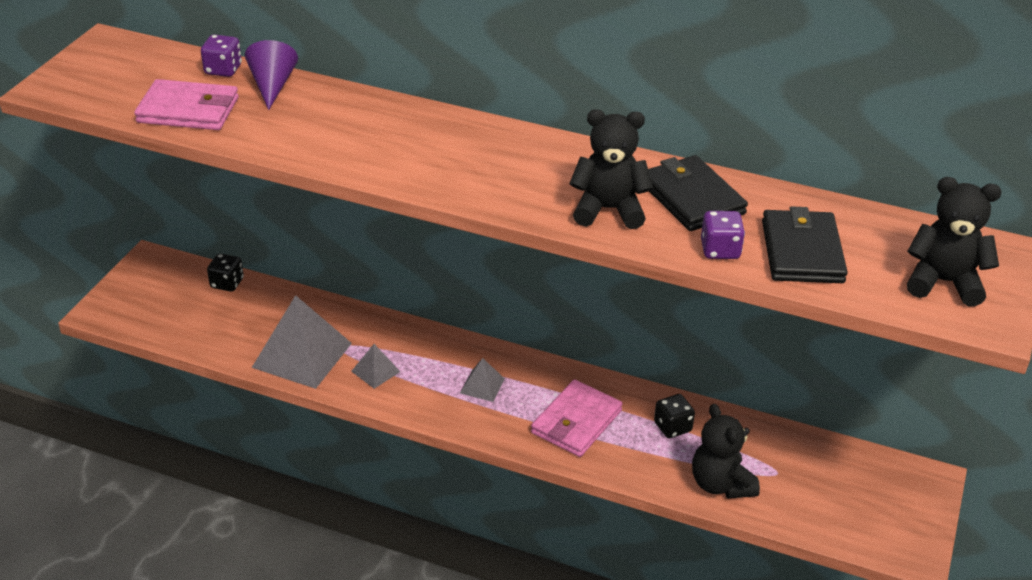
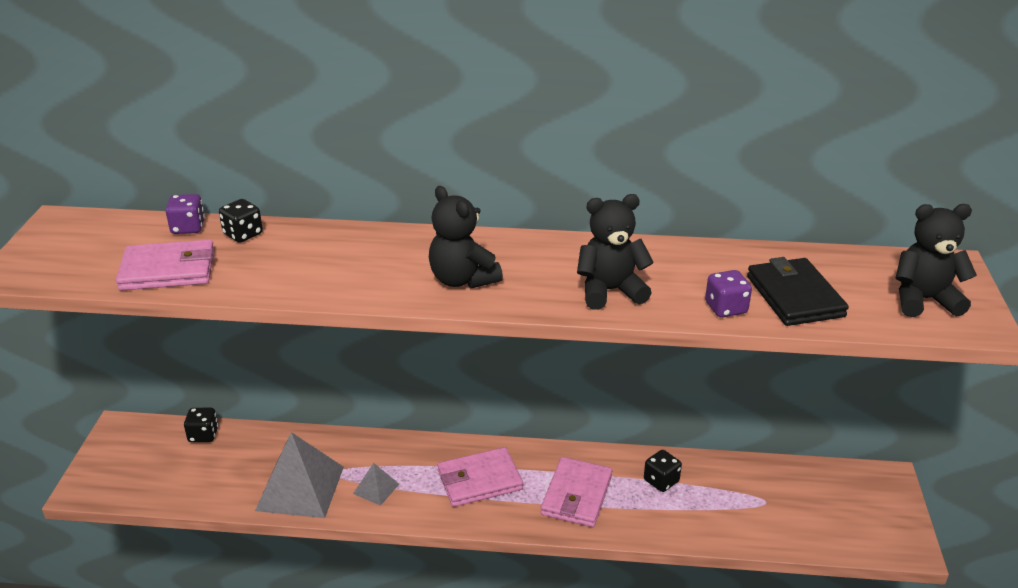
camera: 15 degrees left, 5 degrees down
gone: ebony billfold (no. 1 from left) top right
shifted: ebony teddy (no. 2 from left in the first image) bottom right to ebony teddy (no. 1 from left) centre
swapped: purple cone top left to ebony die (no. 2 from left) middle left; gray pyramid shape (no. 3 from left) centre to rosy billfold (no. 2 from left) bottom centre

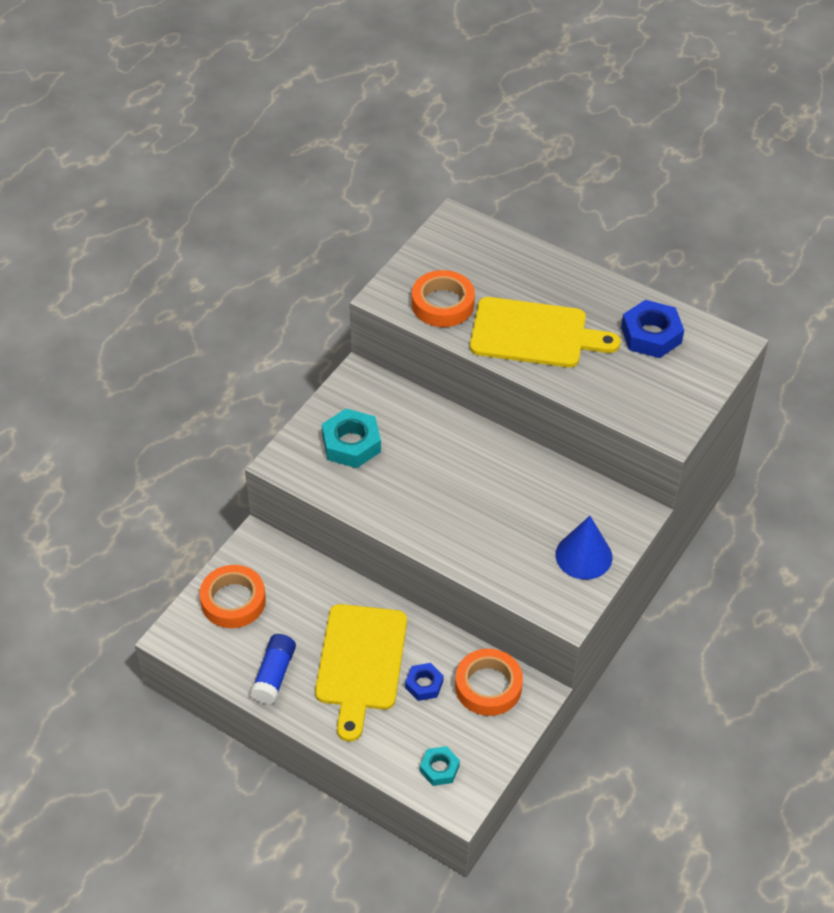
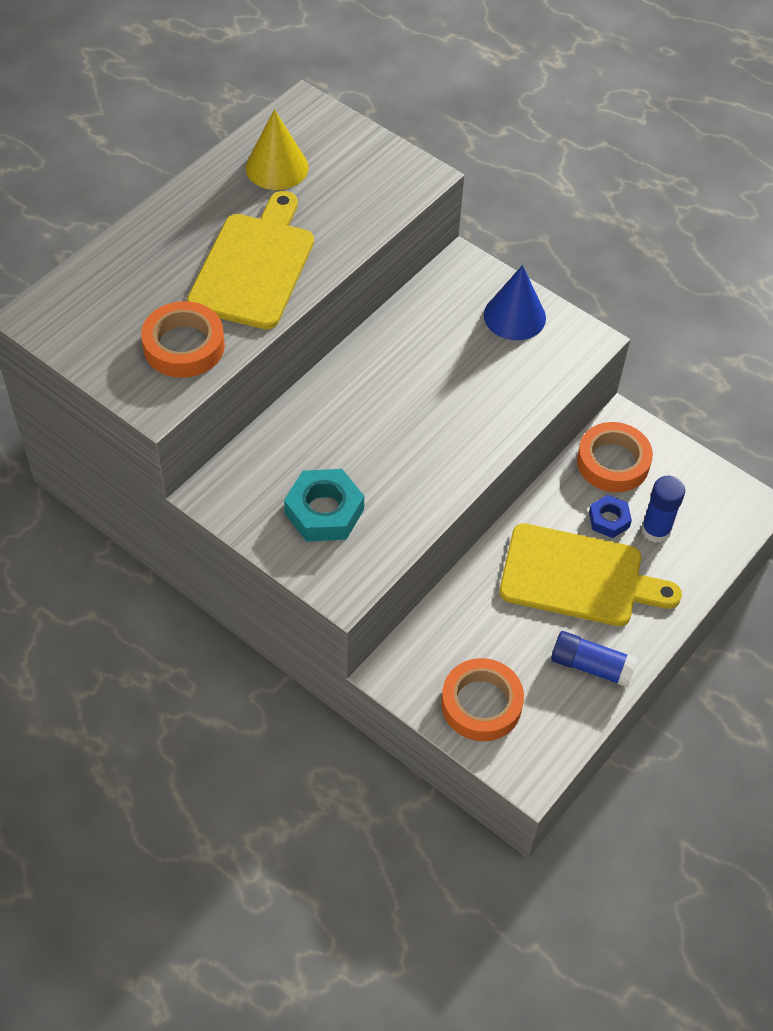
camera: 85 degrees left, 5 degrees up
gone: teal nut (no. 2 from left) bottom centre
new: royal blue glue (no. 2 from left) middle right
swapped: royal blue nut (no. 2 from left) middle right to bright yellow cone top centre

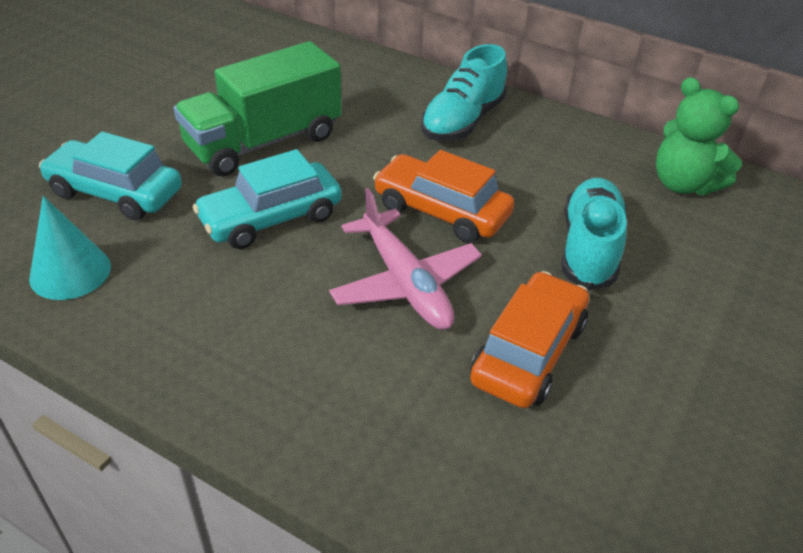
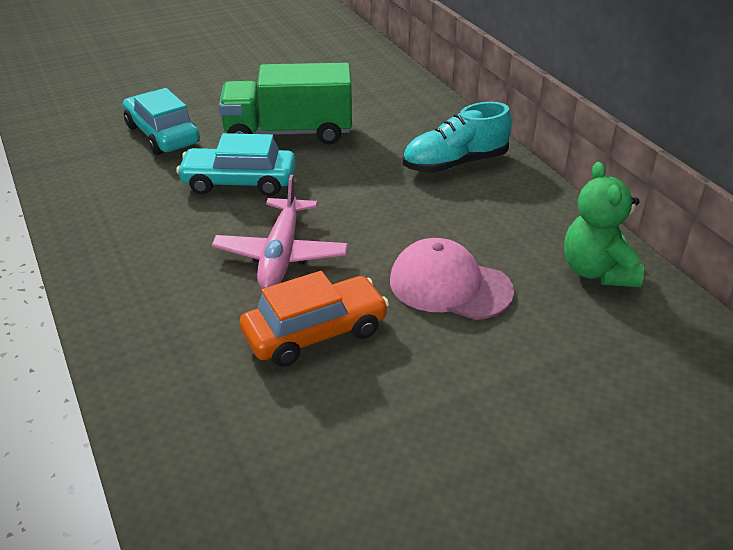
camera: 35 degrees right, 5 degrees down
gone: teal cone middle left; bright orange car (no. 1 from left) centre
swapped: teal lace-up shoe (no. 2 from left) middle right to rosy cap centre

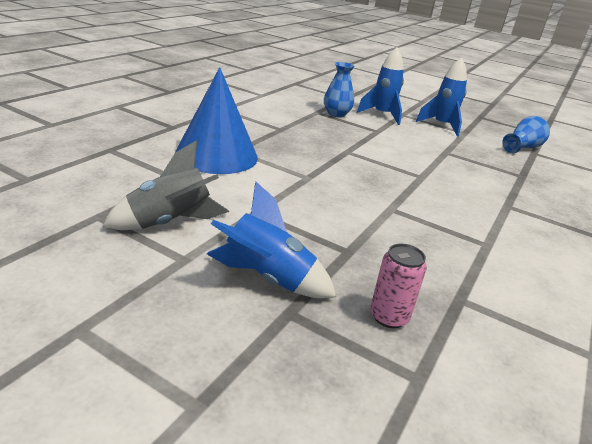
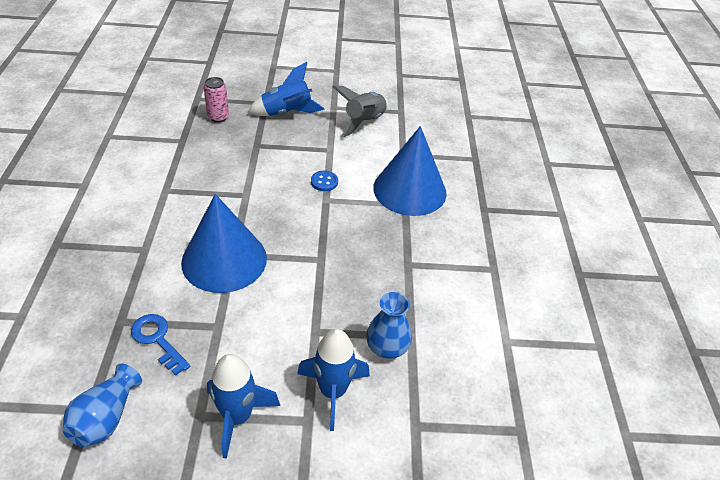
camera: 150 degrees right, 15 degrees up
new: royal blue key bottom left; royal blue cone (no. 1 from left) middle left; royal blue sewing button centre

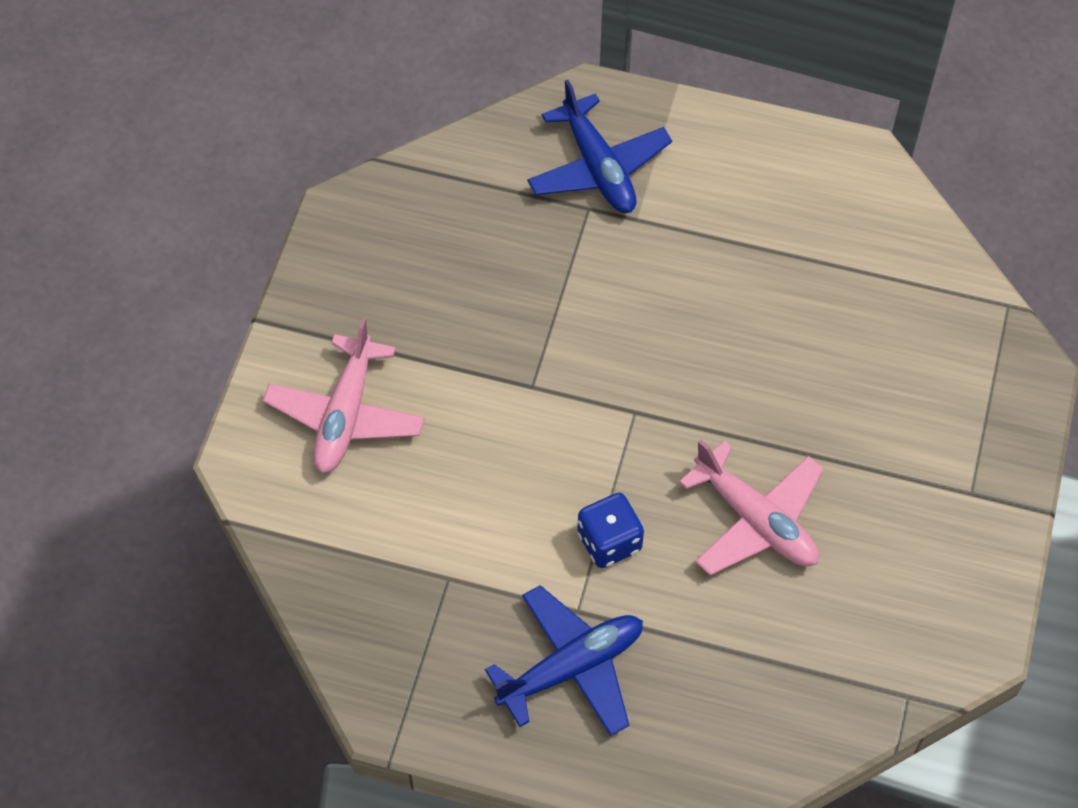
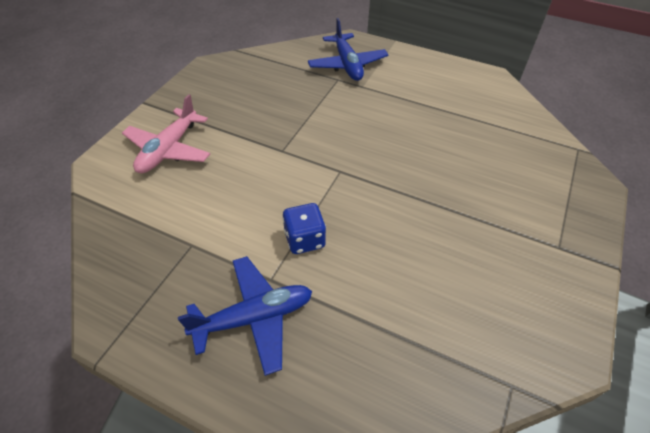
camera: 10 degrees right, 10 degrees down
gone: rosy toy plane (no. 2 from left) middle right

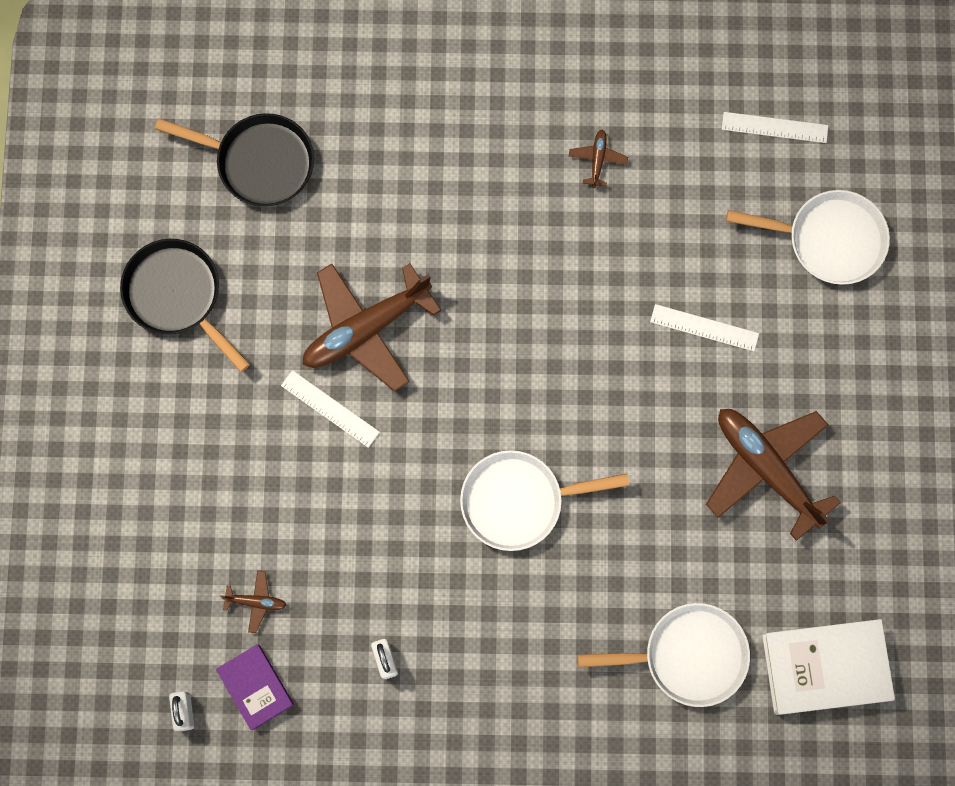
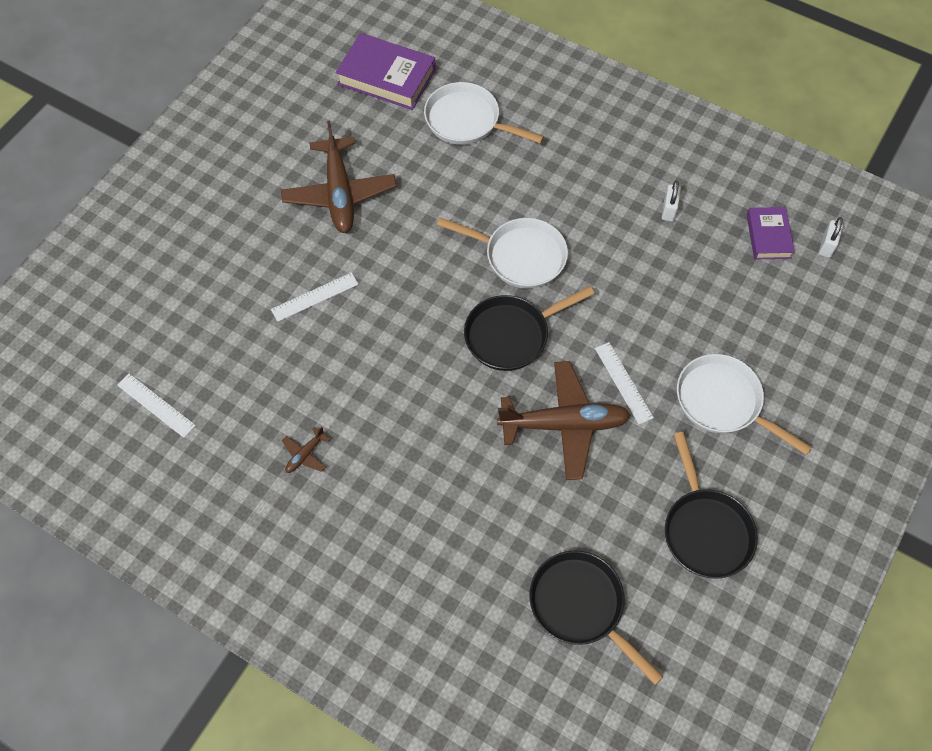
camera: 150 degrees left, 15 degrees down
gone: brown toy plane (no. 1 from left) bottom left
new: ebony pan (no. 1 from left) centre
shifted: white pan (no. 3 from left) top right to middle right
repainted: white hardback bottom right to purple hardback (no. 1 from left) top centre
rotated: white ruler (no. 2 from left) middle right = centre 75 degrees counterclockwise

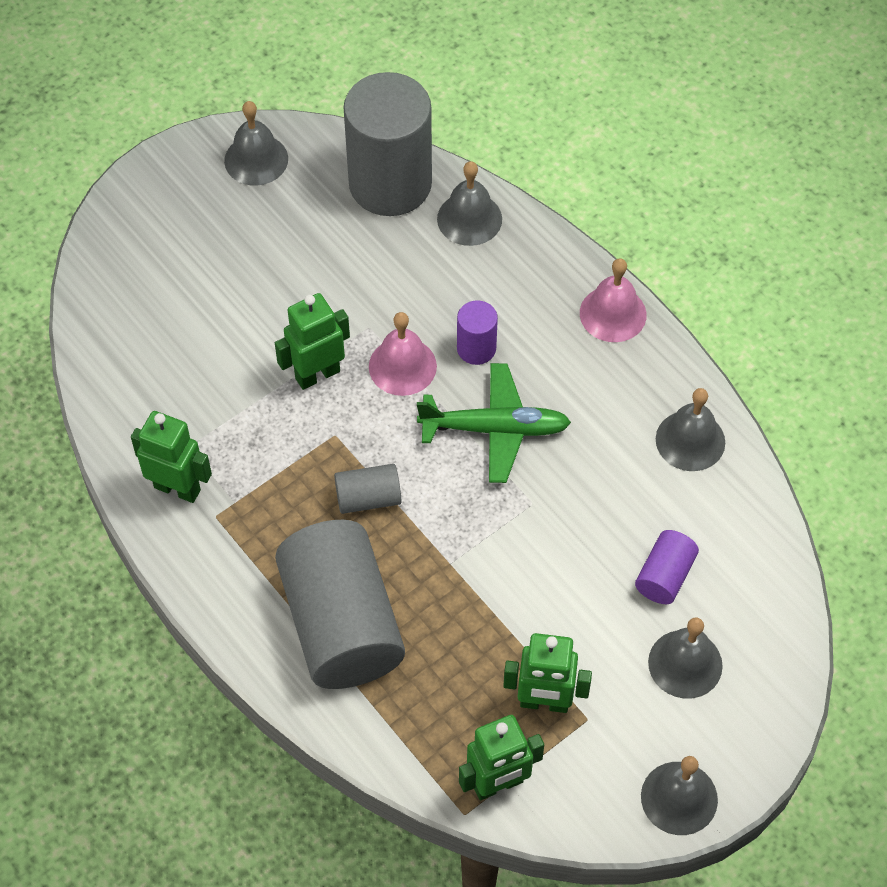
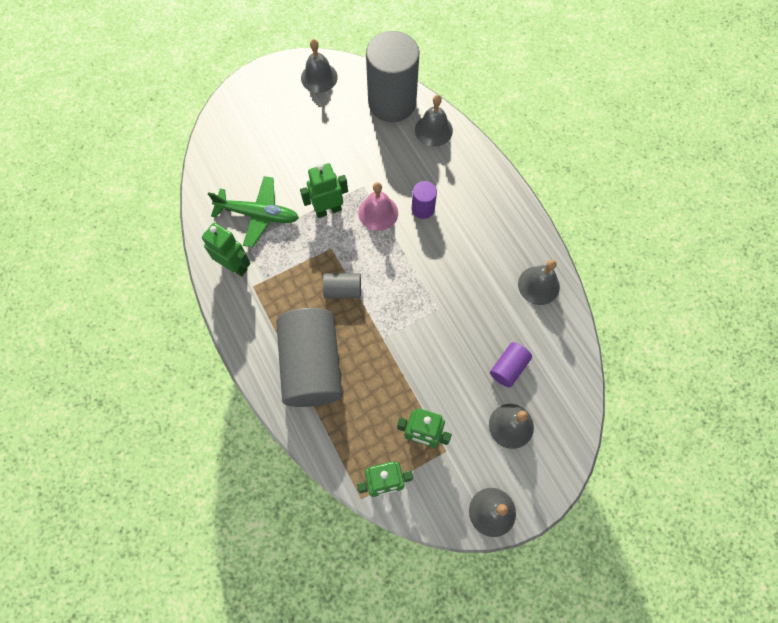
camera: 10 degrees right, 10 degrees up
gone: rosy bell (no. 2 from left) middle right
shifted: emerald toy plane centre to middle left

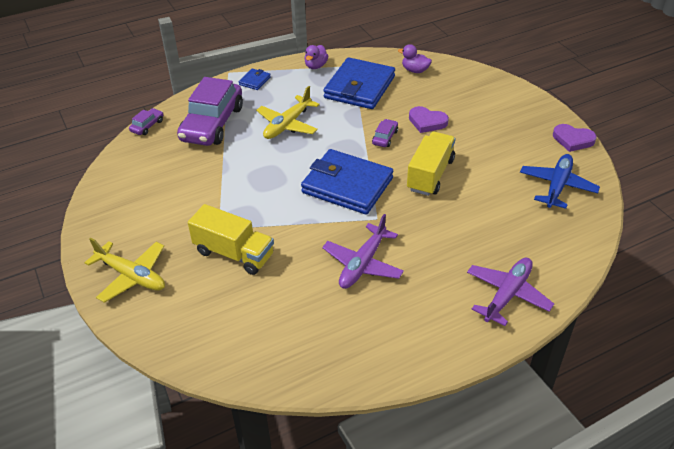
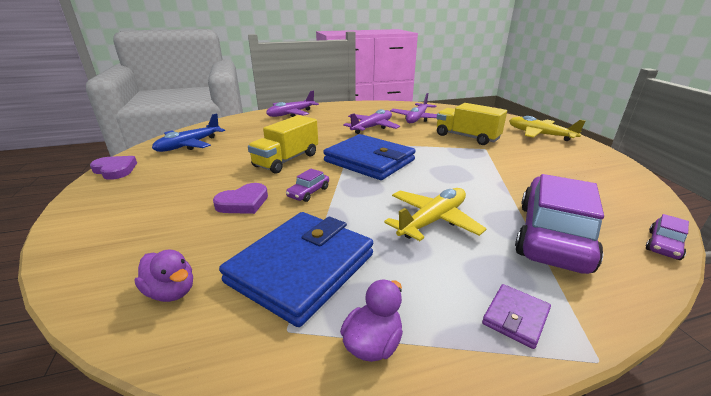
camera: 170 degrees left, 15 degrees down
new: purple toy plane (no. 3 from left) top centre
repainted: royal blue billfold (no. 1 from left) top centre to purple billfold bottom right
rotated: purple love heart (no. 1 from left in the first image) top centre = centre 105 degrees clockwise

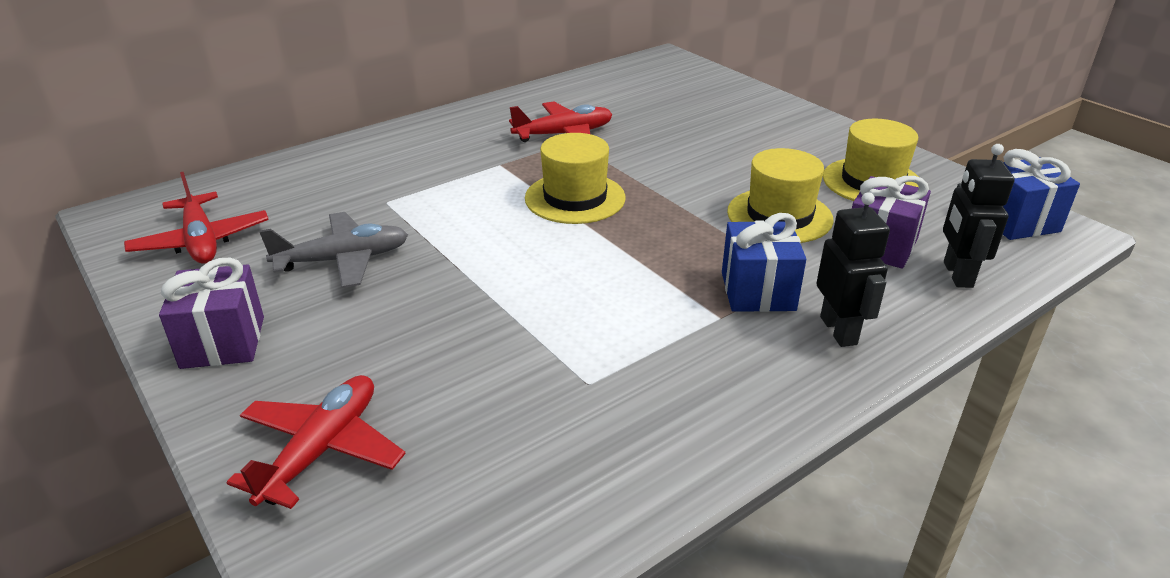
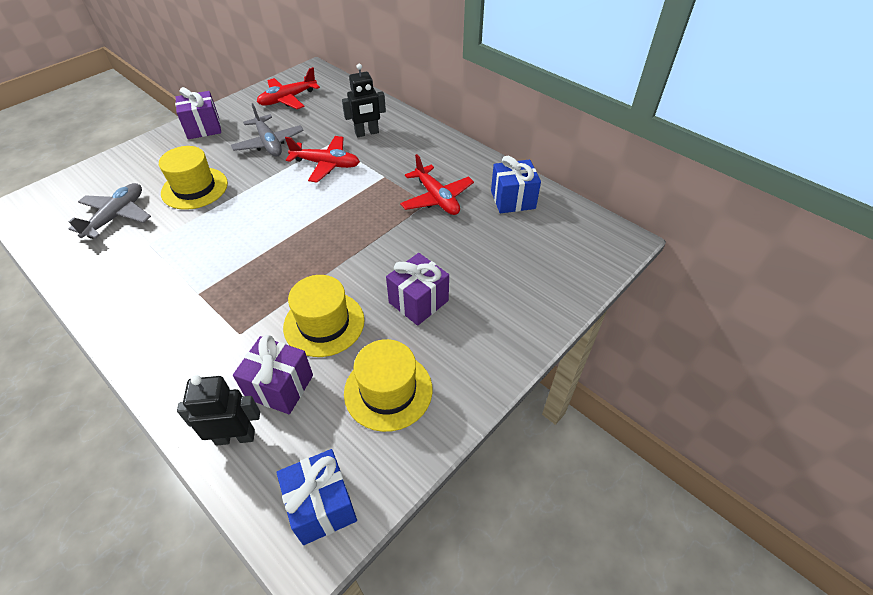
camera: 80 degrees right, 15 degrees up
new: gray toy plane (no. 1 from left) middle left; purple gift (no. 3 from left) centre
shifted: bright yellow top hat (no. 1 from left) top centre to top left; crimson toy plane (no. 2 from left) bottom left to top centre; ebony toy robot (no. 1 from left in the first image) middle right to ebony toy robot (no. 2 from left) top centre; royal blue gift (no. 1 from left in the first image) centre to royal blue gift (no. 2 from left) top centre

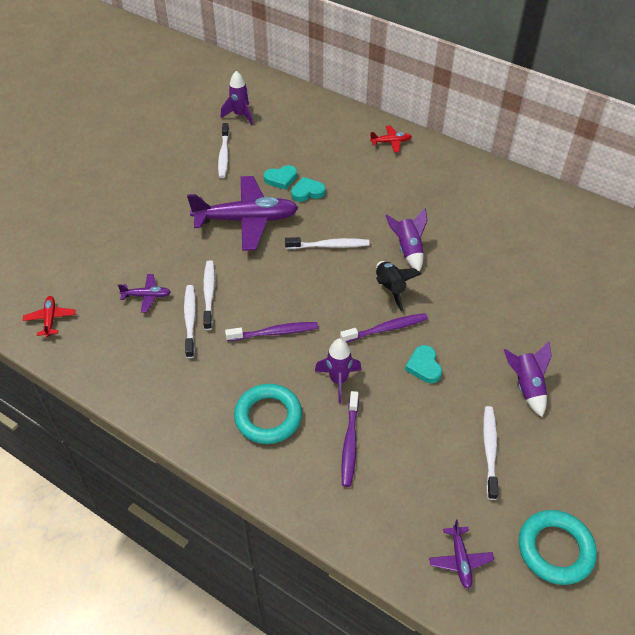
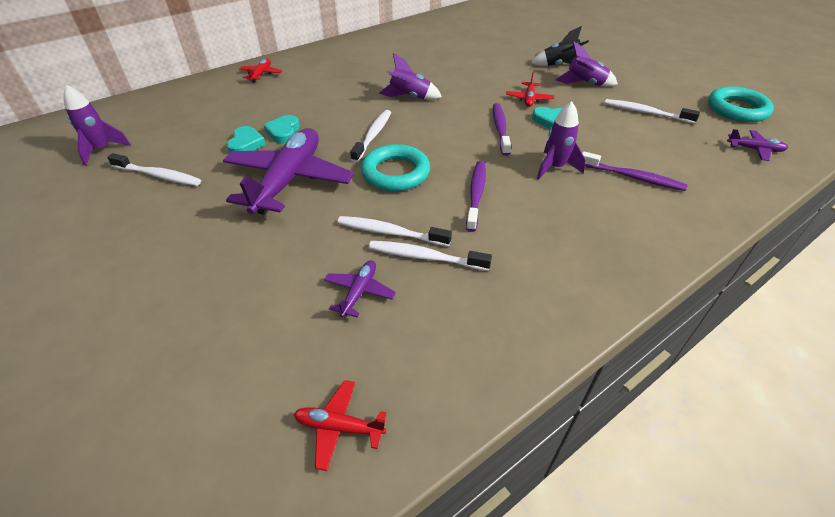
camera: 70 degrees left, 5 degrees down
new: crimson toy plane (no. 3 from left) top centre
shifted: teal hoop (no. 1 from left) centre to top centre; ebony toy rocket centre to top right

